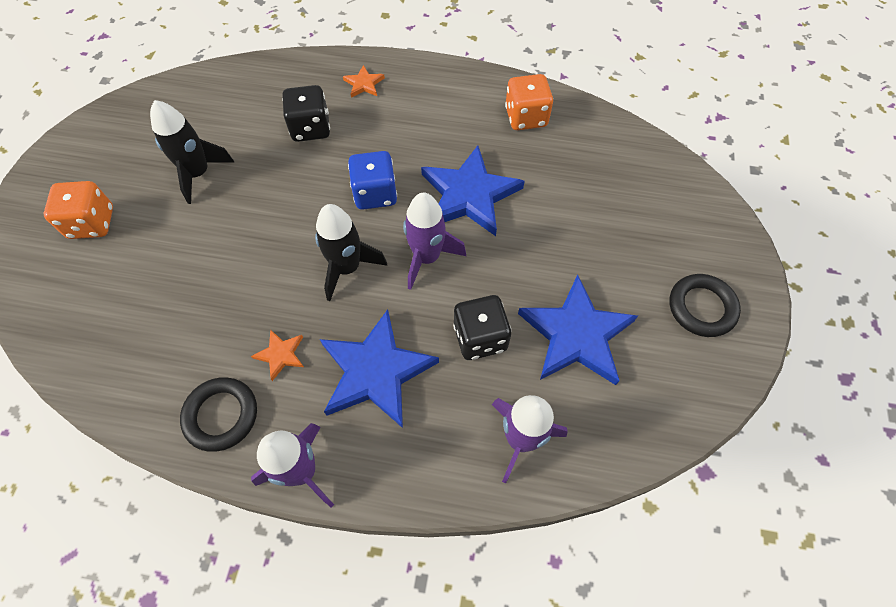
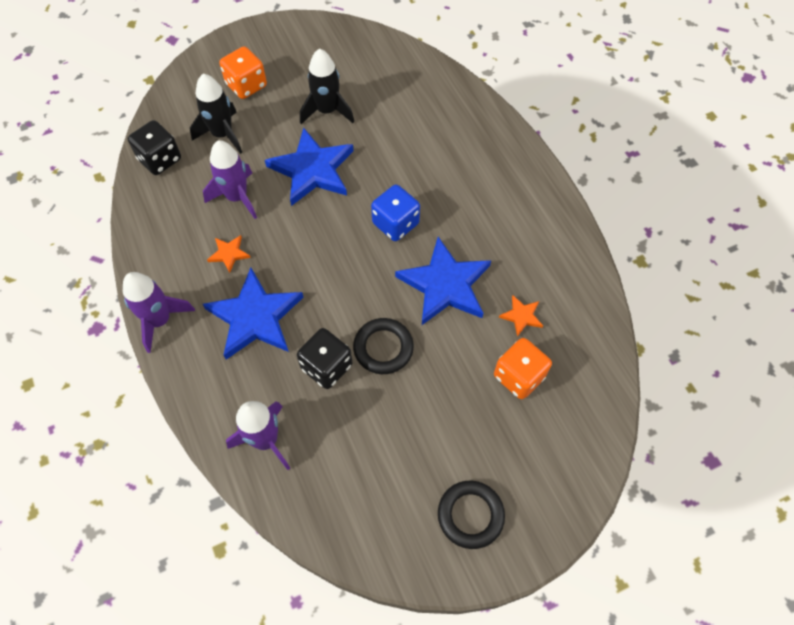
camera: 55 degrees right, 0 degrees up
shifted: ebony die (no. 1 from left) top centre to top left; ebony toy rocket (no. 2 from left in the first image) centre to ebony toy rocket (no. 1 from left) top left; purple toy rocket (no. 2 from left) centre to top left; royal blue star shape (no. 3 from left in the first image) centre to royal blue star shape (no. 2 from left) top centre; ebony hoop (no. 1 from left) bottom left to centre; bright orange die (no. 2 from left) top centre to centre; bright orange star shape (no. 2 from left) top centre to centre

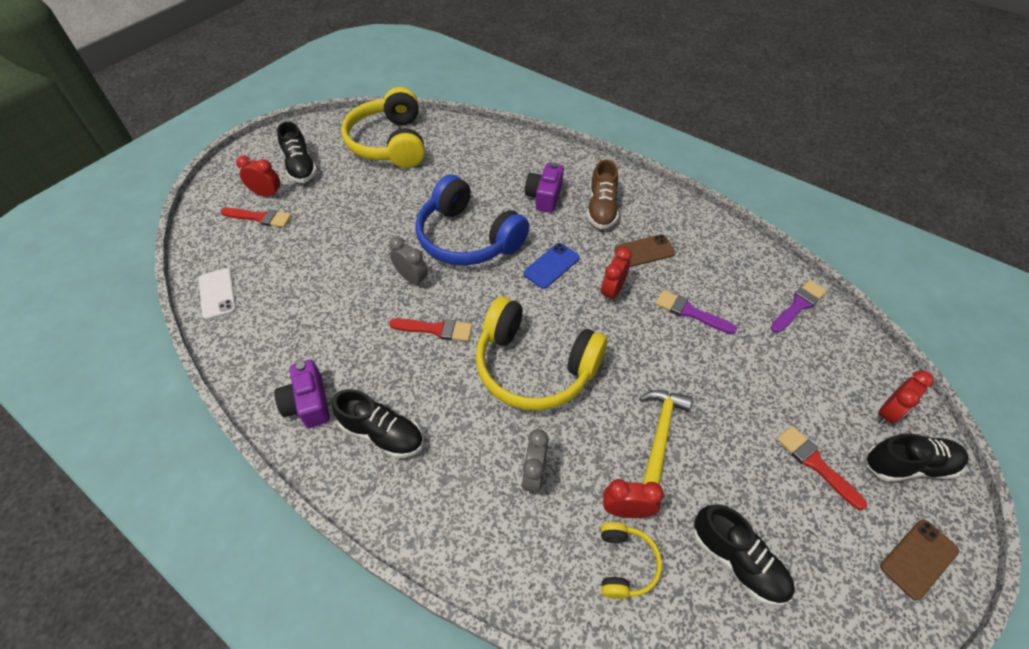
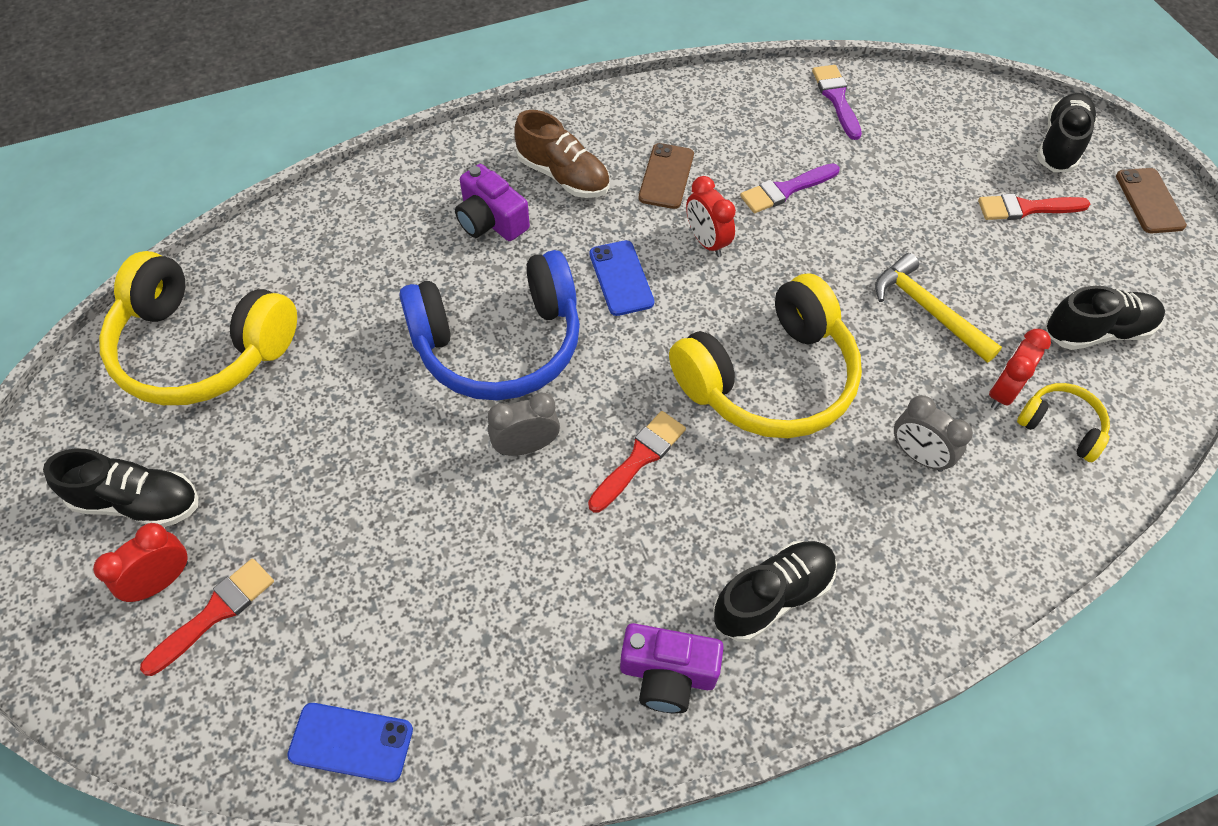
camera: 60 degrees left, 5 degrees up
gone: crimson alarm clock (no. 4 from left) middle right
repainted: white smartphone middle left to royal blue smartphone (no. 1 from left) bottom left

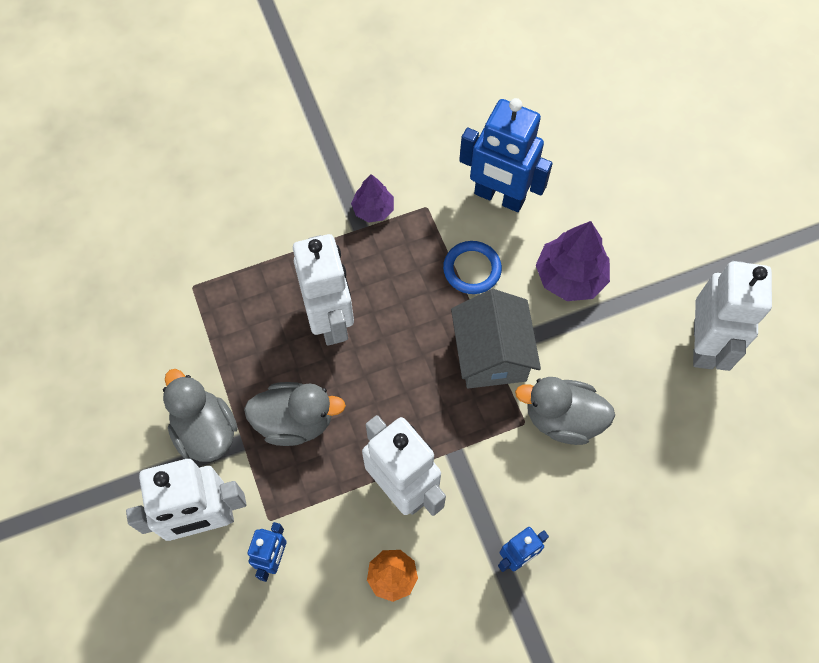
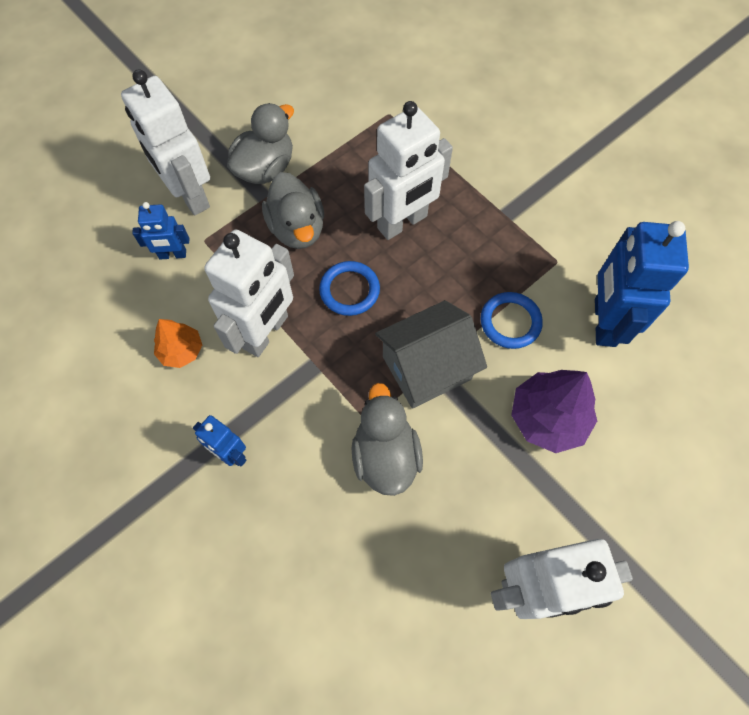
camera: 70 degrees right, 0 degrees up
gone: purple toy tree (no. 1 from left) top centre
new: royal blue hoop (no. 1 from left) centre

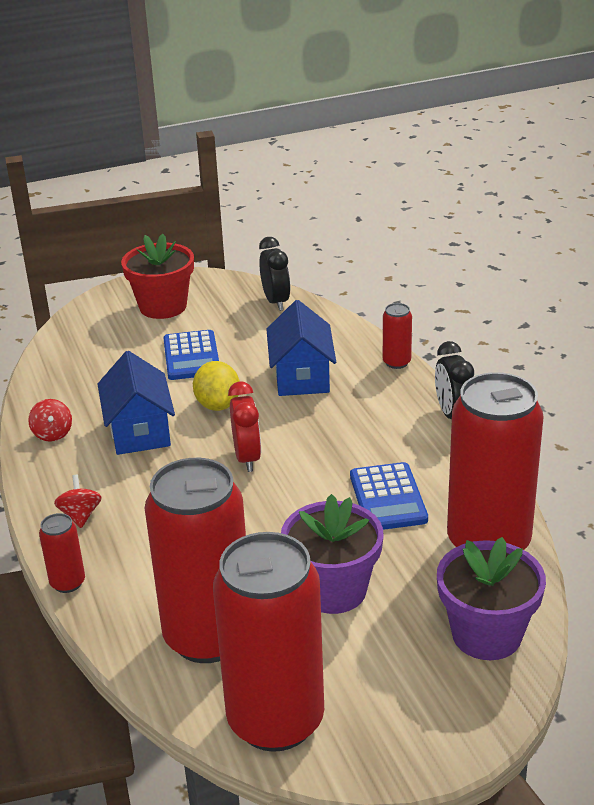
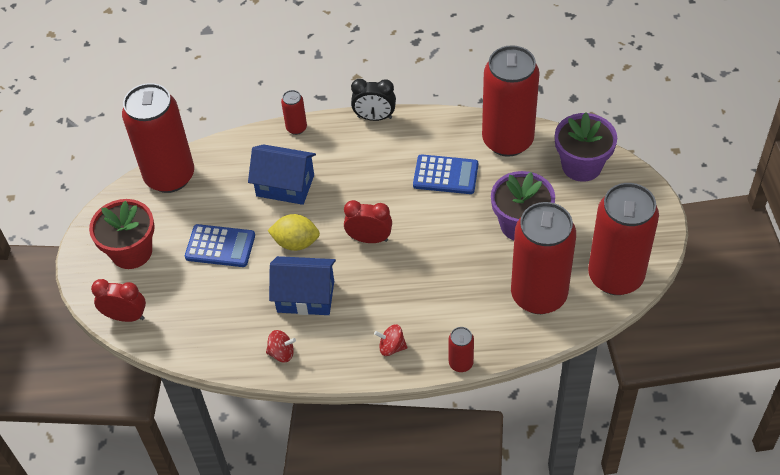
camera: 70 degrees left, 20 degrees up
new: crimson alarm clock (no. 1 from left) middle left
swapped: ebony alarm clock (no. 1 from left) centre to crimson soda can (no. 1 from left) top left

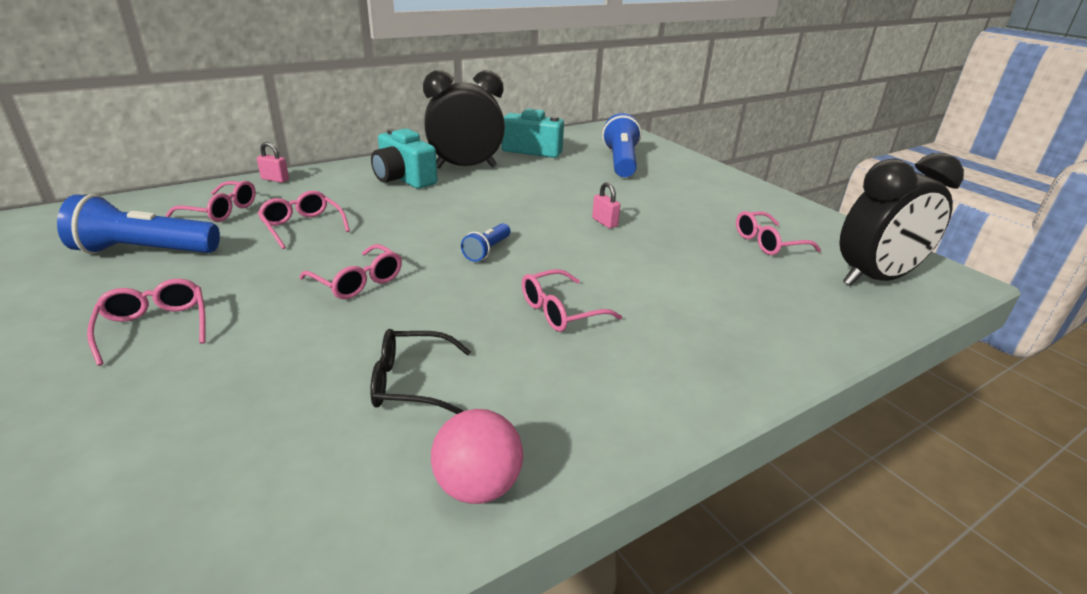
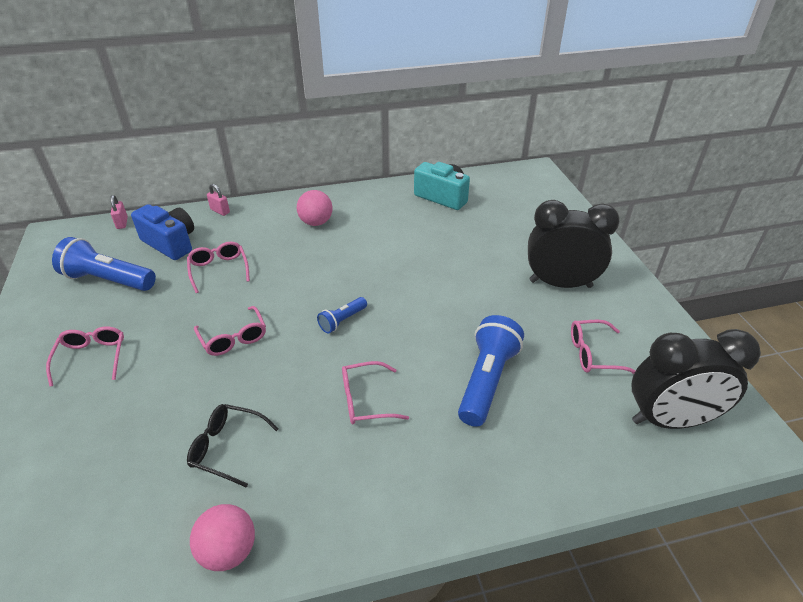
camera: 20 degrees right, 10 degrees up
shifted: rosy padlock (no. 2 from left in the first image) centre to rosy padlock (no. 1 from left) middle left; royal blue pocket torch (no. 3 from left) top centre to centre; ebony alarm clock (no. 1 from left) top centre to middle right
swapped: rosy spectacles (no. 2 from left) middle left to royal blue camera middle left; teal camera (no. 1 from left) top centre to rosy sphere (no. 2 from left) centre

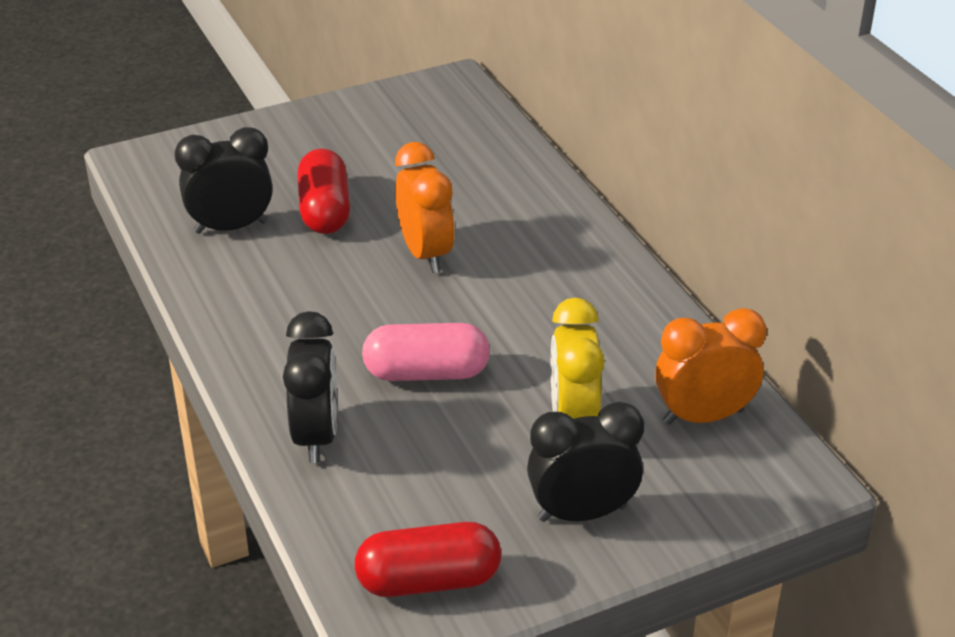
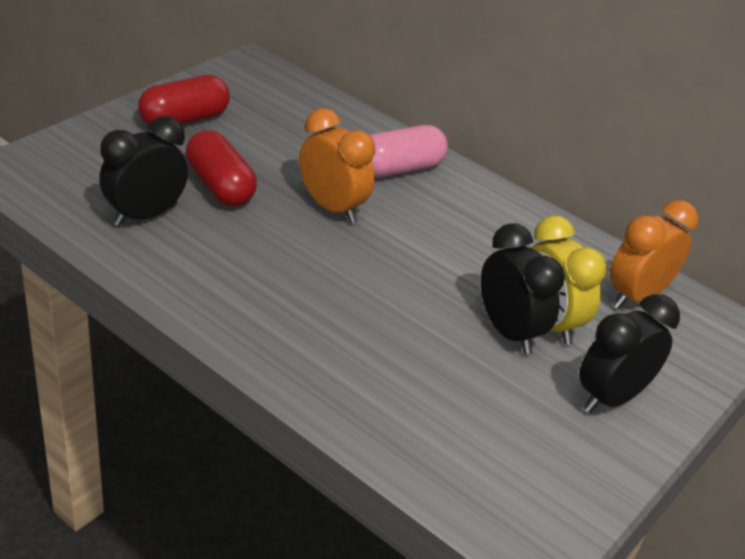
camera: 30 degrees left, 0 degrees up
shifted: crimson pill shape (no. 2 from left in the first image) bottom centre to crimson pill shape (no. 1 from left) top left; rosy pill shape centre to top centre; ebony alarm clock (no. 2 from left) middle left to middle right

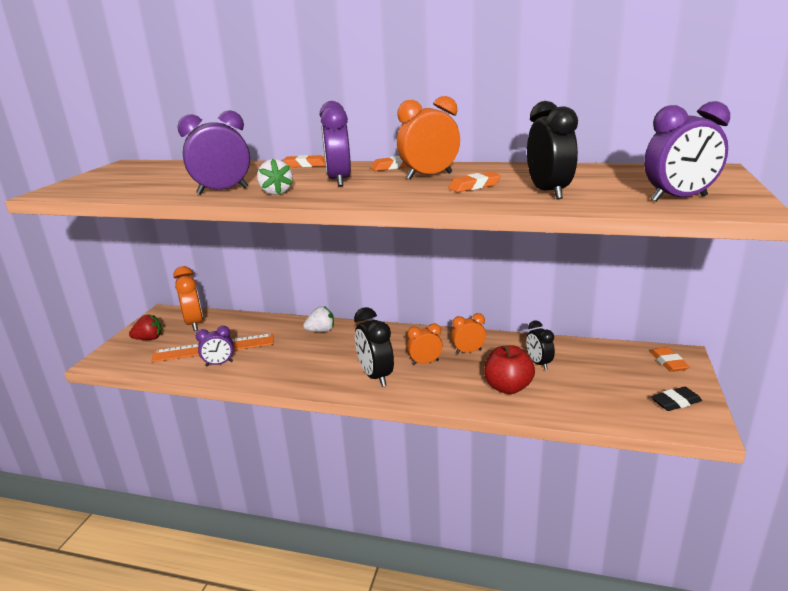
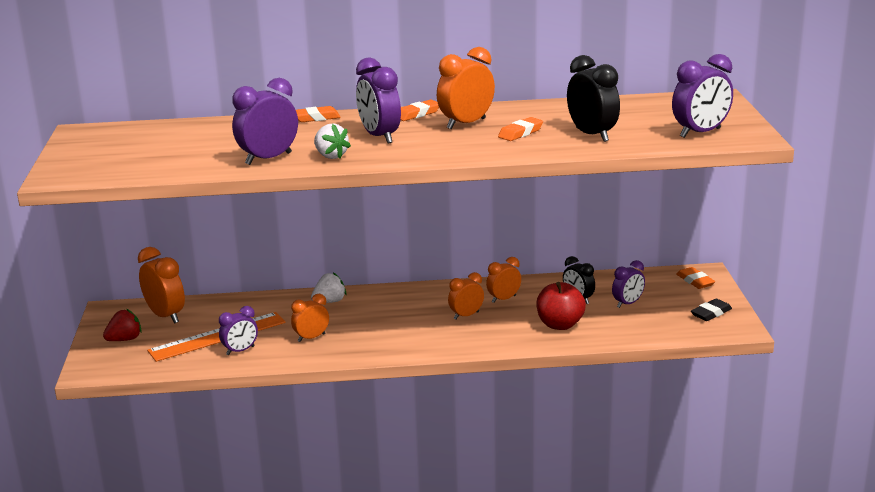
camera: 20 degrees left, 0 degrees up
gone: ebony alarm clock (no. 1 from left) centre
new: bright orange alarm clock (no. 2 from left) centre; purple alarm clock (no. 4 from left) middle right

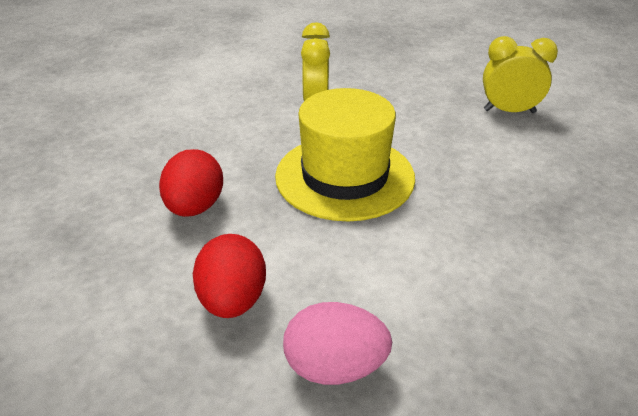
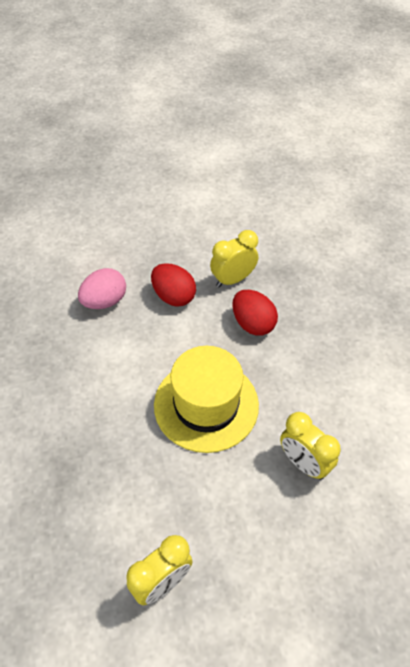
camera: 135 degrees right, 15 degrees up
new: bright yellow alarm clock (no. 2 from left) centre

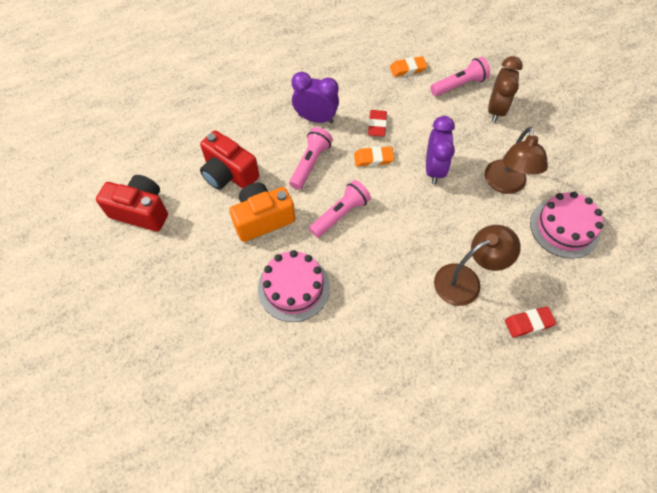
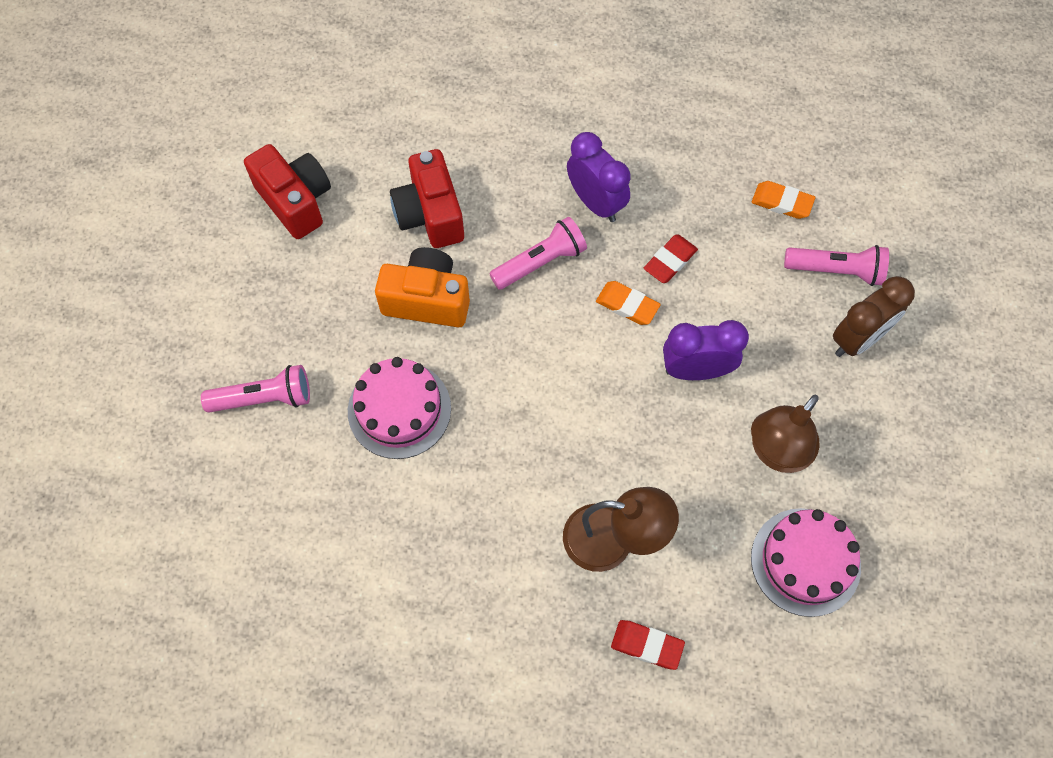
camera: 35 degrees right, 5 degrees up
shifted: rosy pocket torch (no. 2 from left in the first image) centre to rosy pocket torch (no. 1 from left) middle left
rotated: purple alarm clock (no. 2 from left) top right = middle right 135 degrees counterclockwise

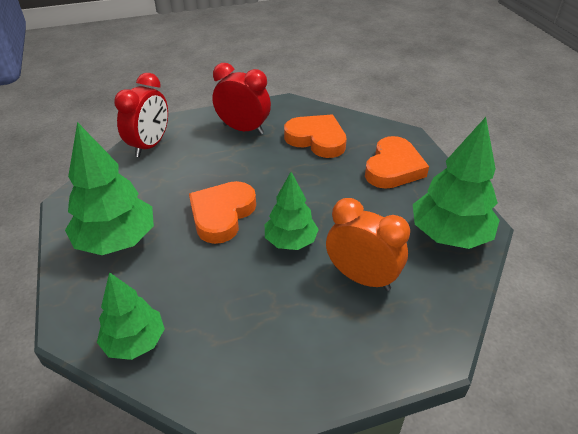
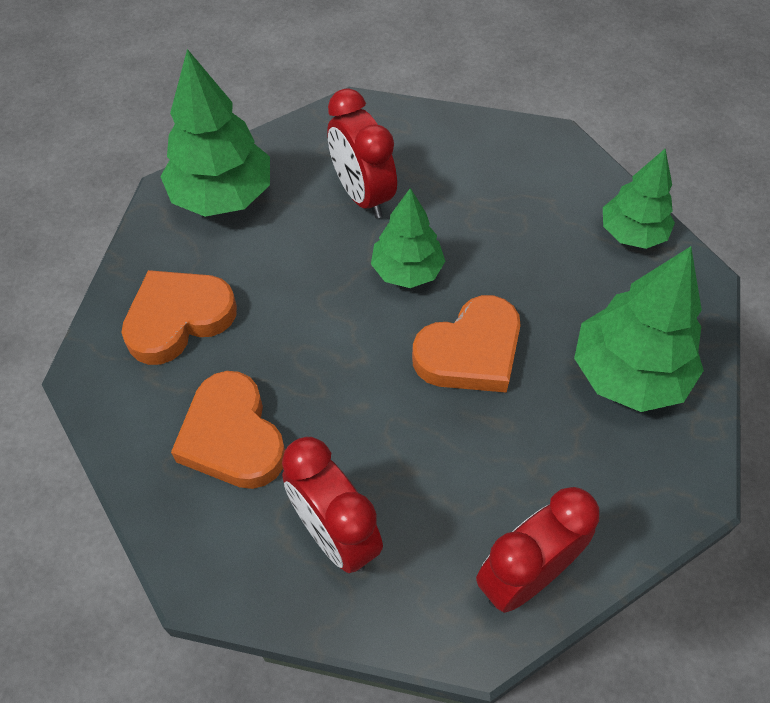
camera: 150 degrees left, 15 degrees up
repainted: bright orange alarm clock centre to crimson alarm clock (no. 2 from left) top centre

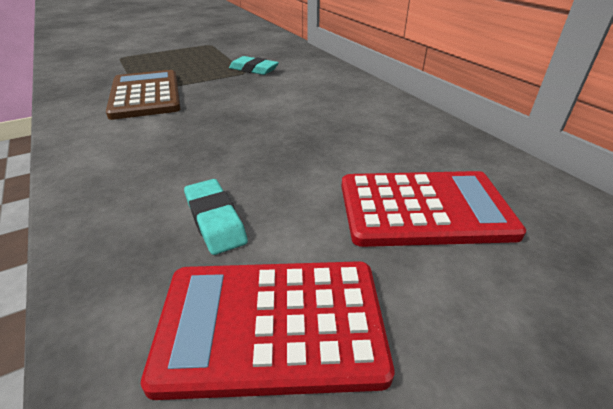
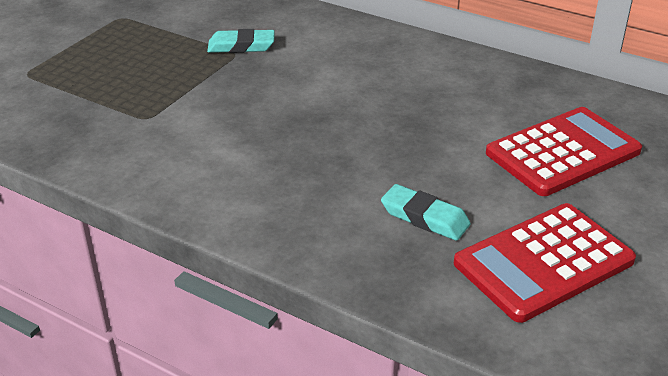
camera: 30 degrees left, 0 degrees up
gone: brown pocket calculator top left

